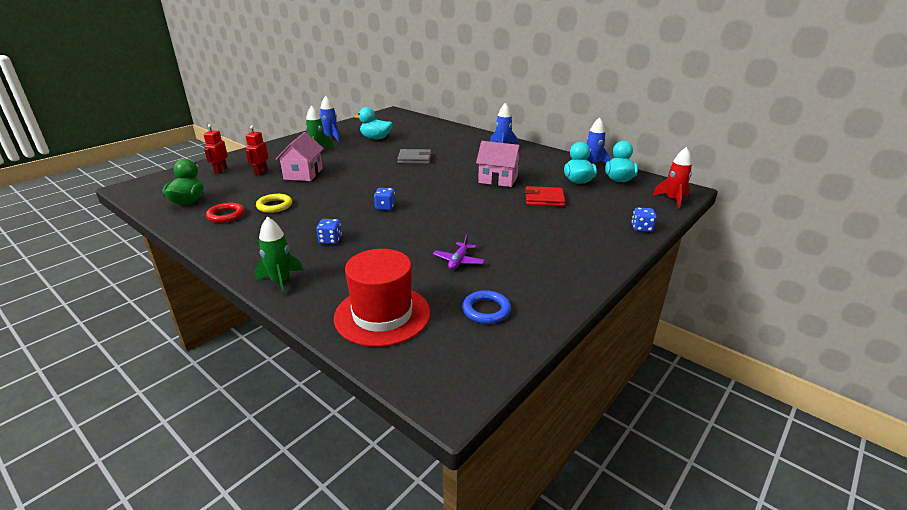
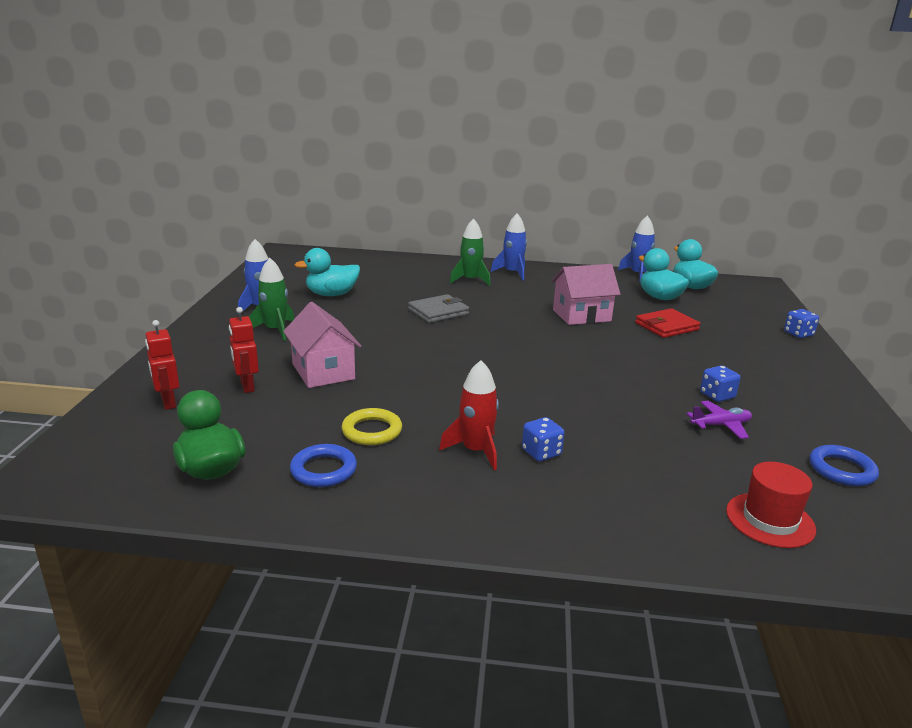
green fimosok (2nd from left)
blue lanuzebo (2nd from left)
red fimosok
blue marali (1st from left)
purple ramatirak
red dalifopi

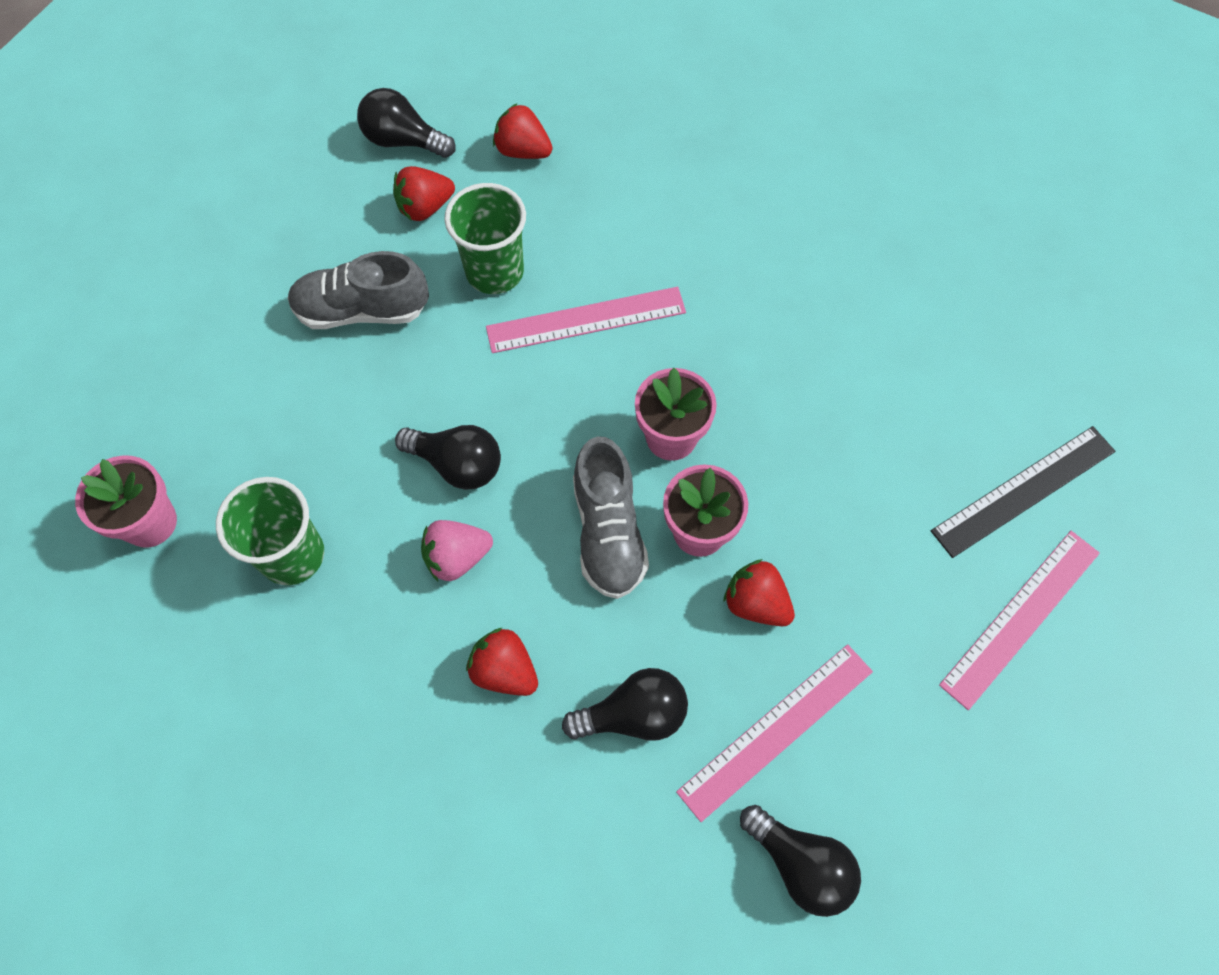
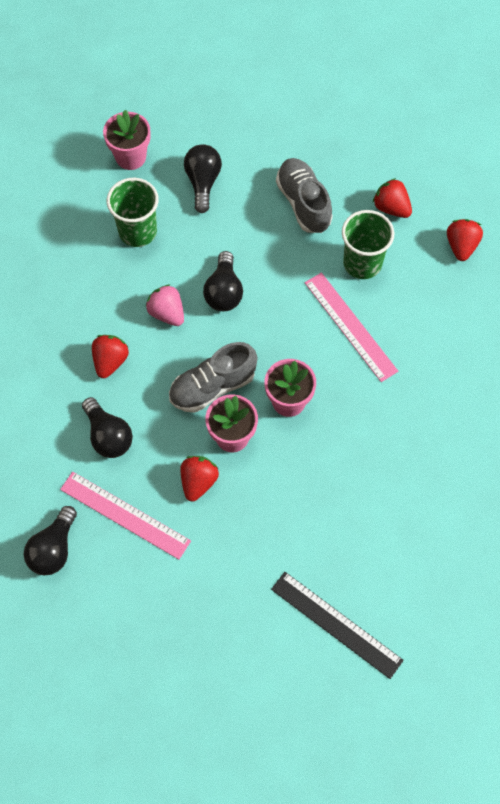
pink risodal (3rd from left in the first image)
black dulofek (3rd from left)

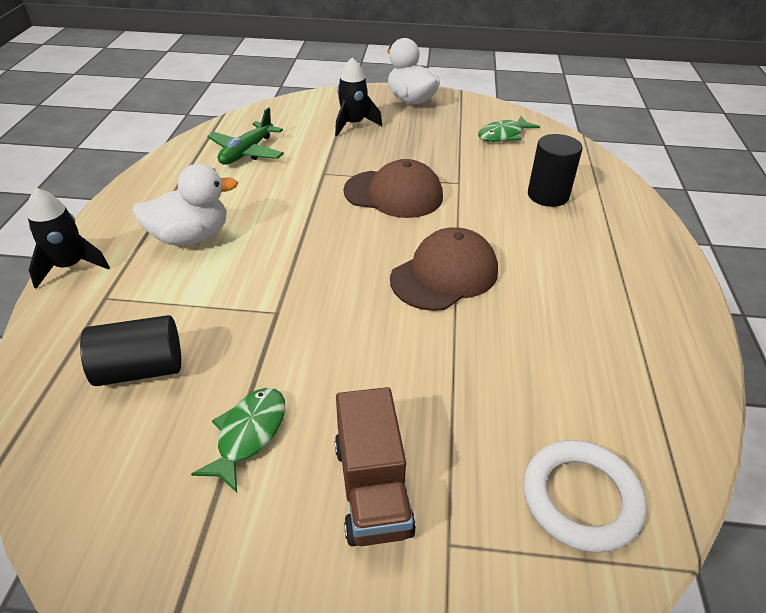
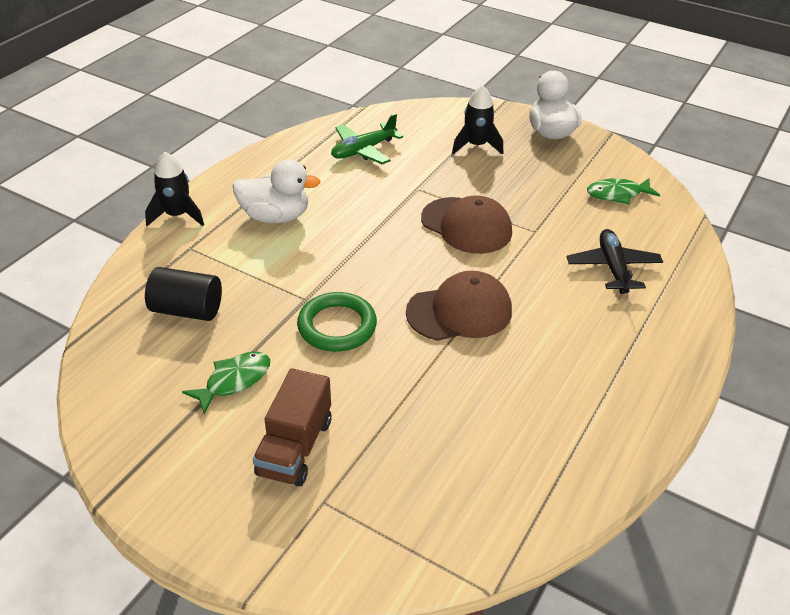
white marali
green marali
black ramatirak

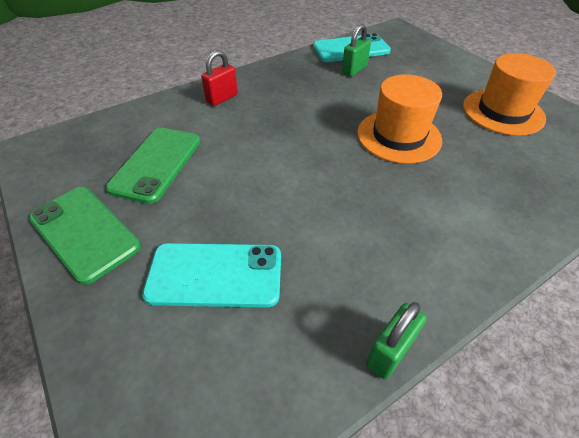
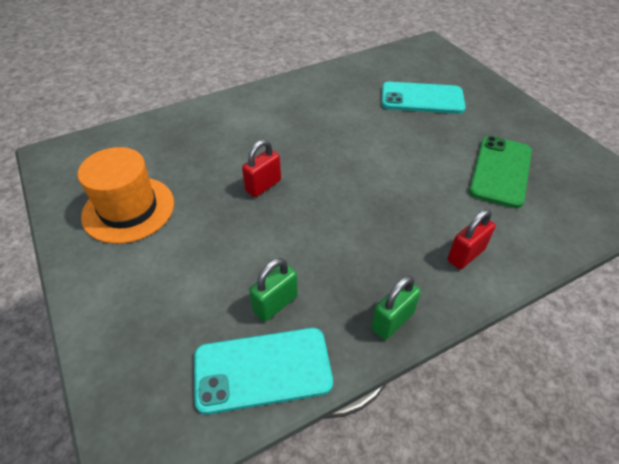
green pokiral (1st from left in the first image)
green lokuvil (2nd from left)
red lokuvil (1st from left)

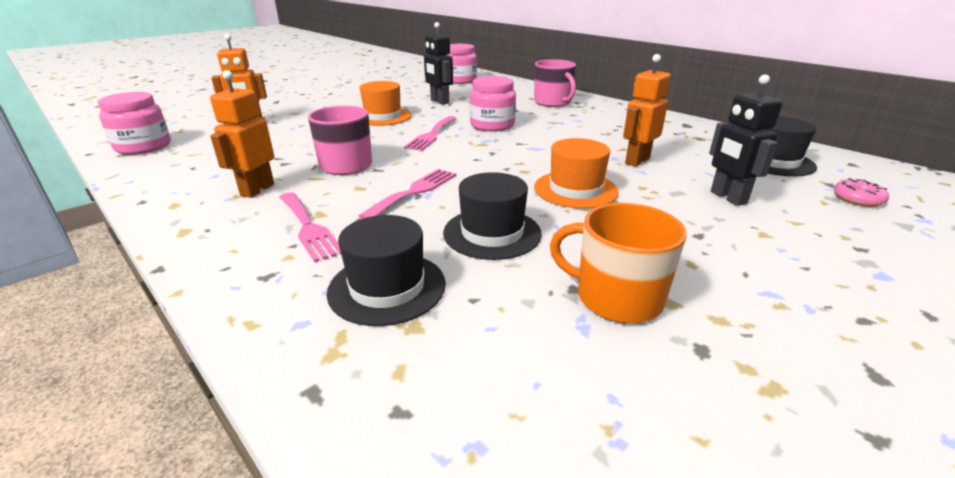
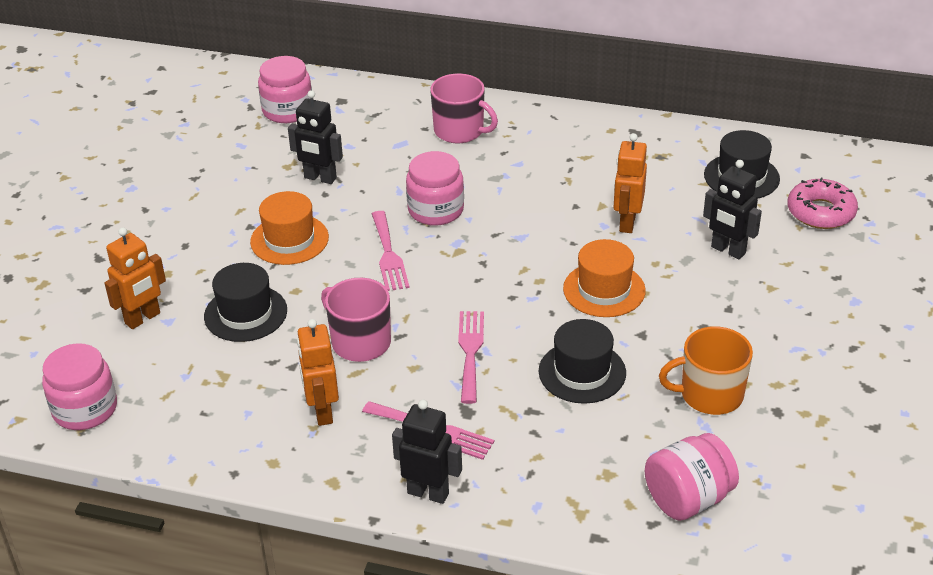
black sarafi (2nd from left)
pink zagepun (4th from left)
black dalifopi (1st from left)
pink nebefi

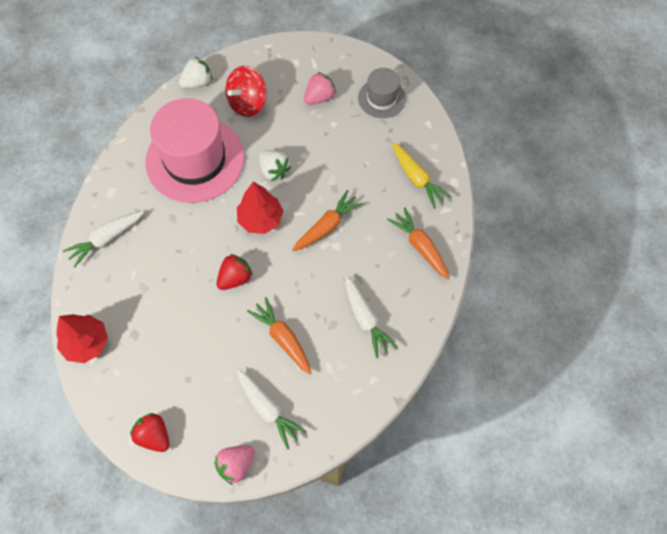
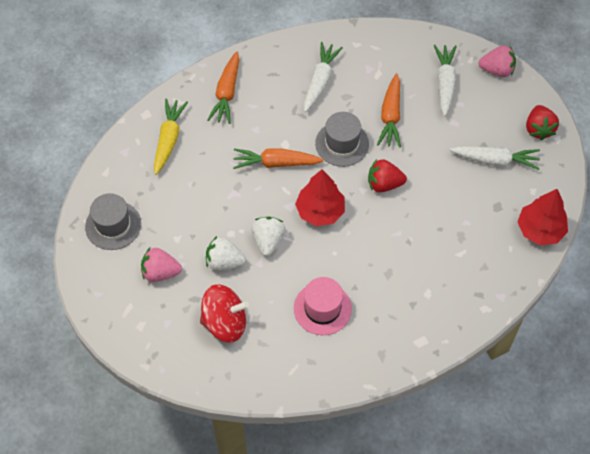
grey dalifopi (2nd from left)
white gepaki (3rd from left)
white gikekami (1st from left)
pink dalifopi

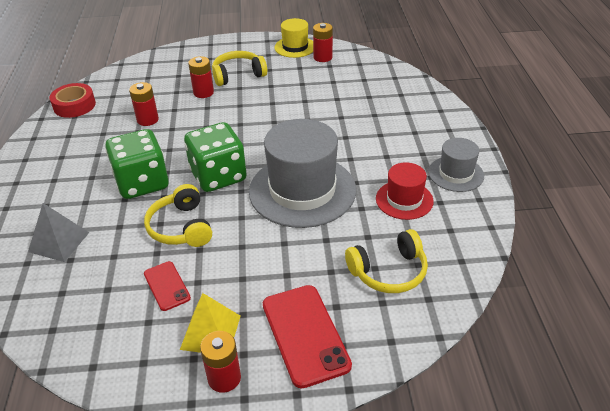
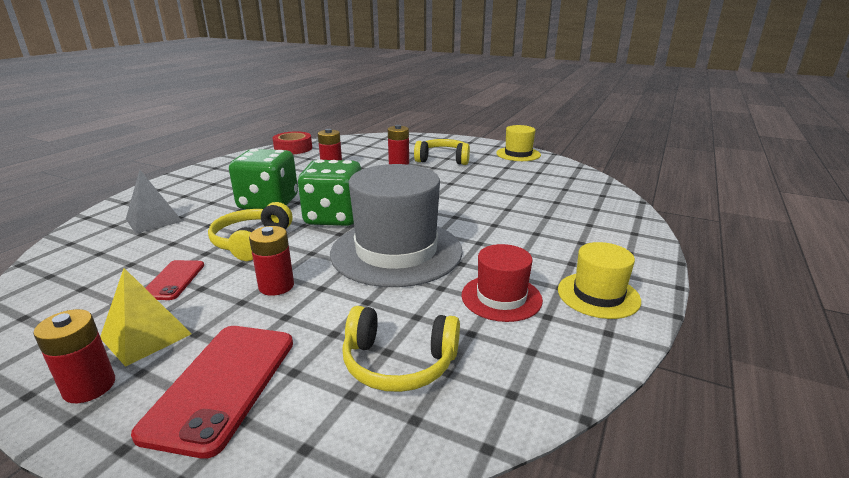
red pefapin (2nd from left)
yellow dalifopi (2nd from left)

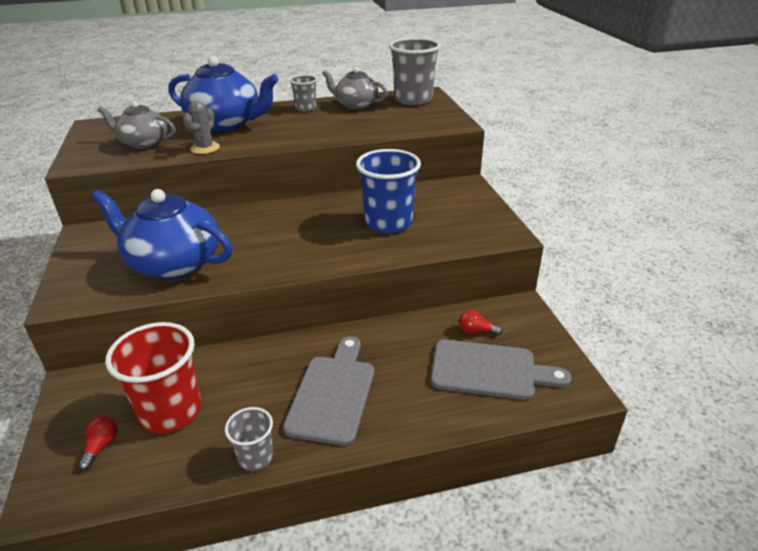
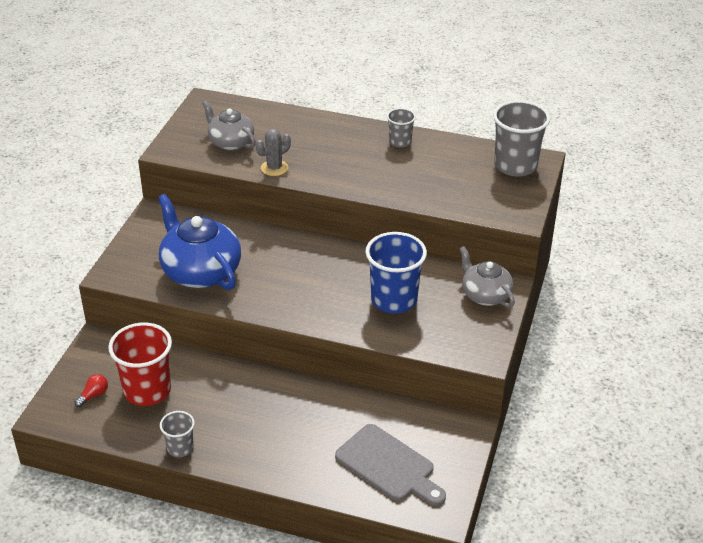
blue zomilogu (2nd from left in the first image)
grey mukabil (1st from left in the first image)
red dulofek (2nd from left in the first image)
grey zomilogu (2nd from left)

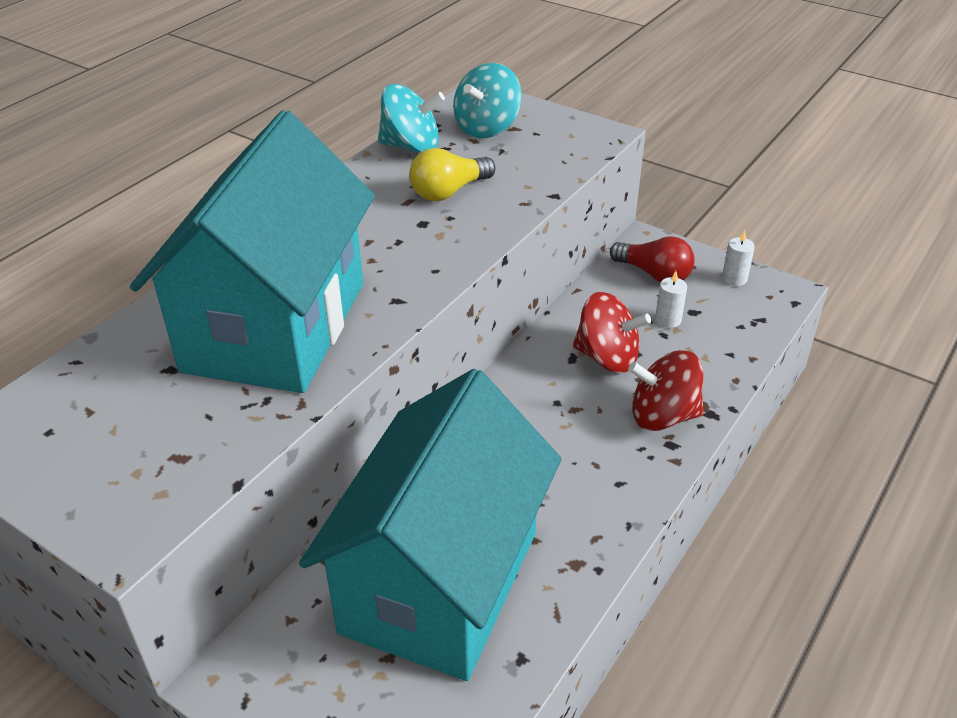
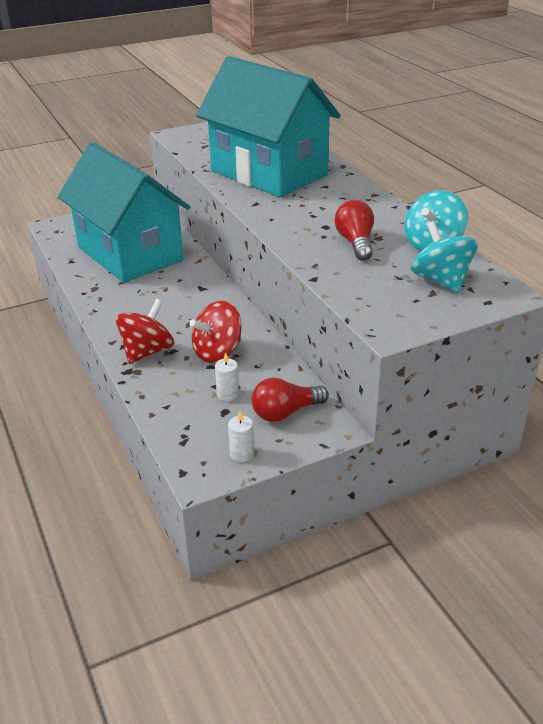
red dulofek (2nd from left)

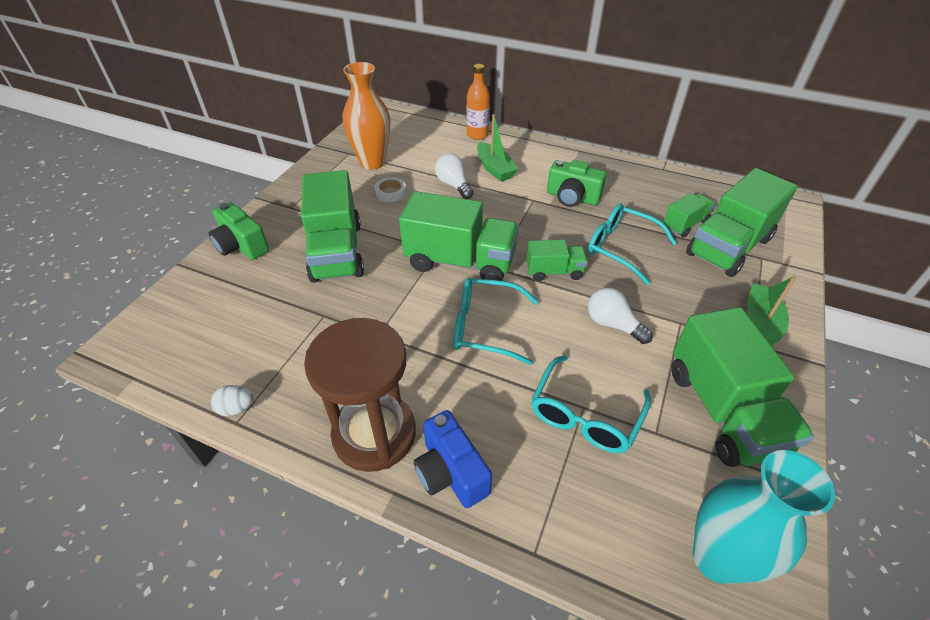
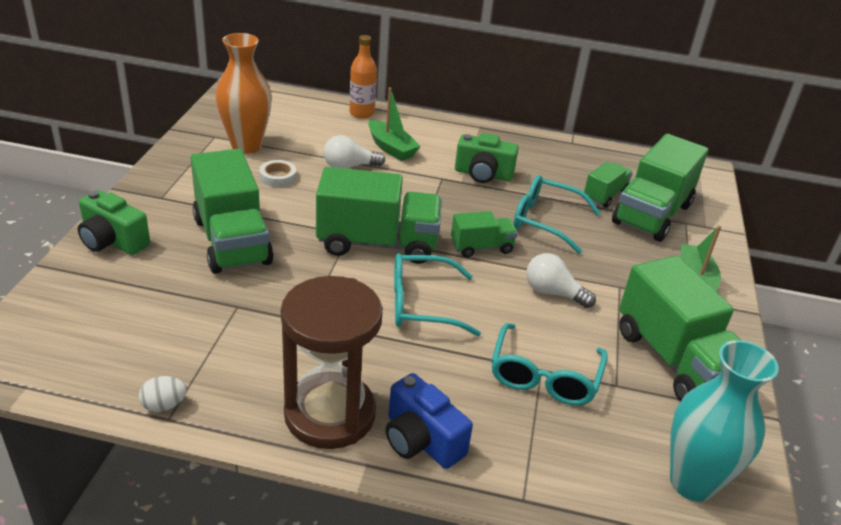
white dulofek (1st from left)

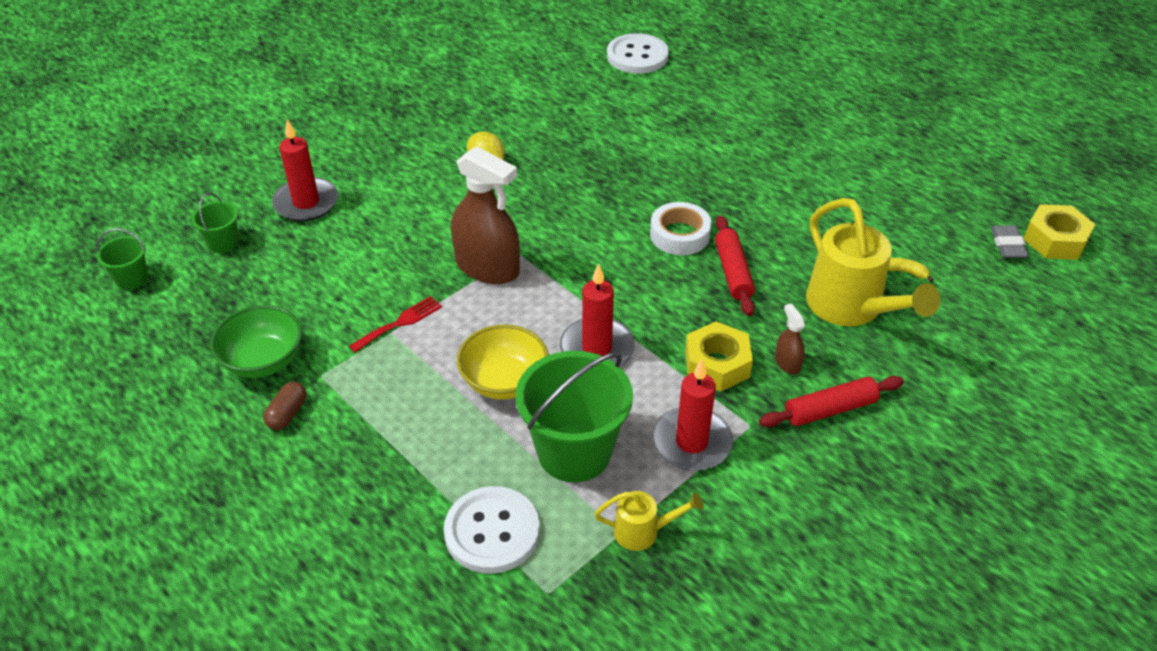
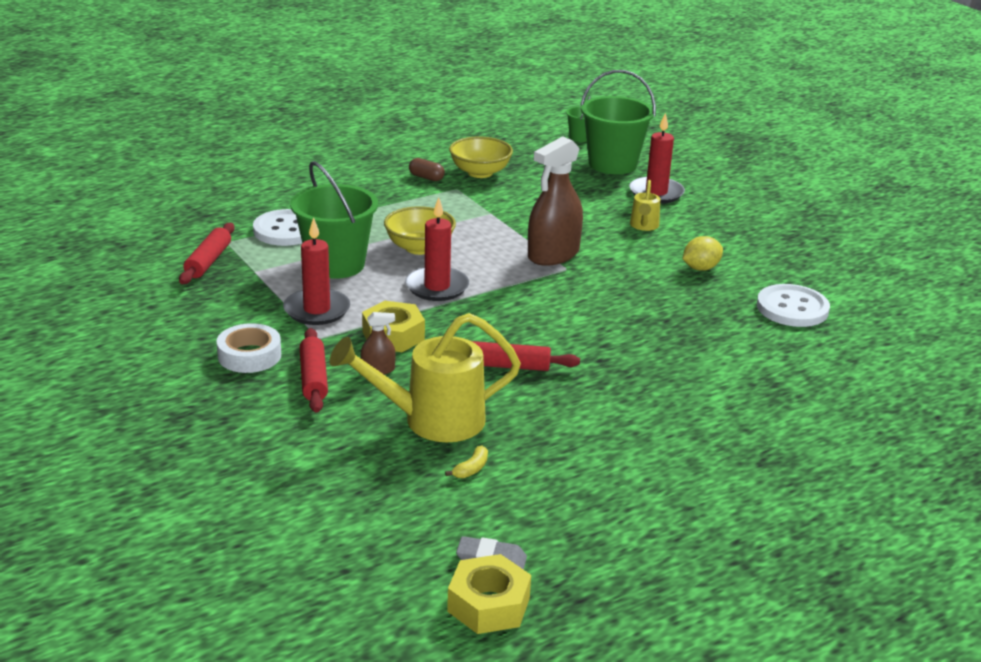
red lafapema
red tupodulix (1st from left)
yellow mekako (2nd from left)
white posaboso (2nd from left)
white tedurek
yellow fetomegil (2nd from left)
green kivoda (3rd from left)

